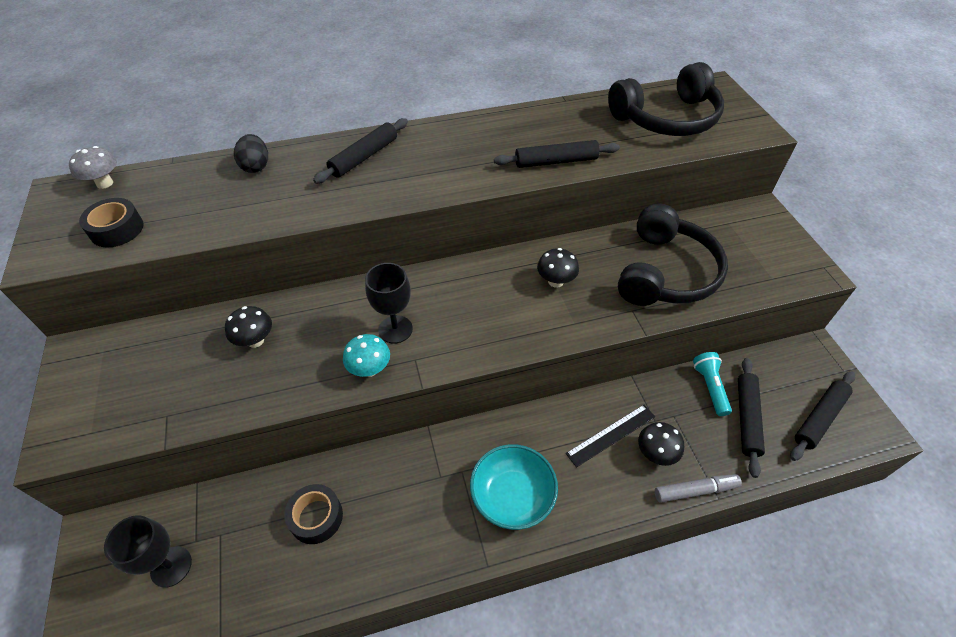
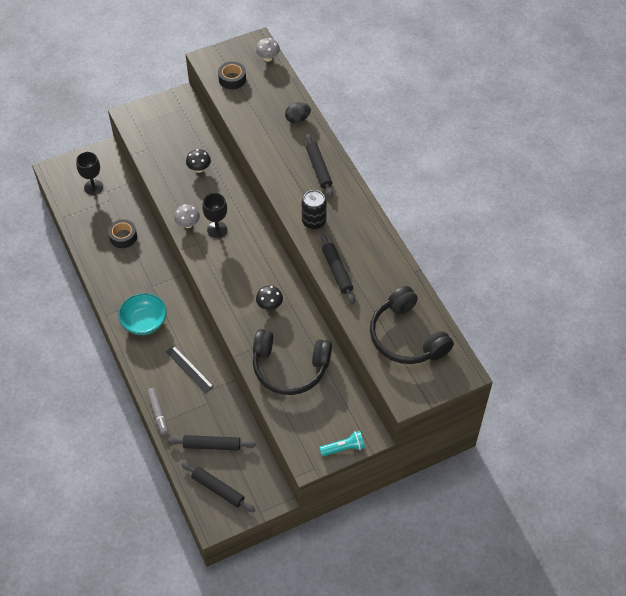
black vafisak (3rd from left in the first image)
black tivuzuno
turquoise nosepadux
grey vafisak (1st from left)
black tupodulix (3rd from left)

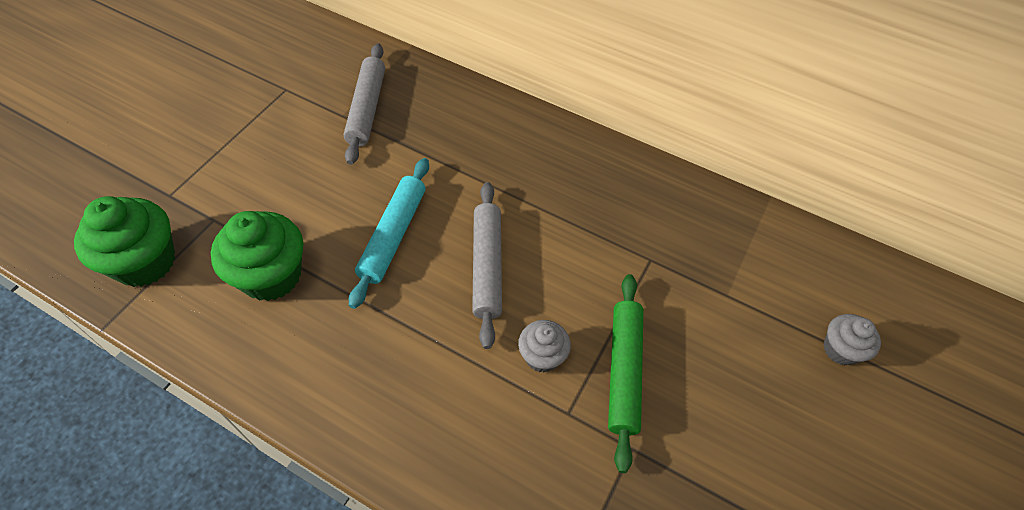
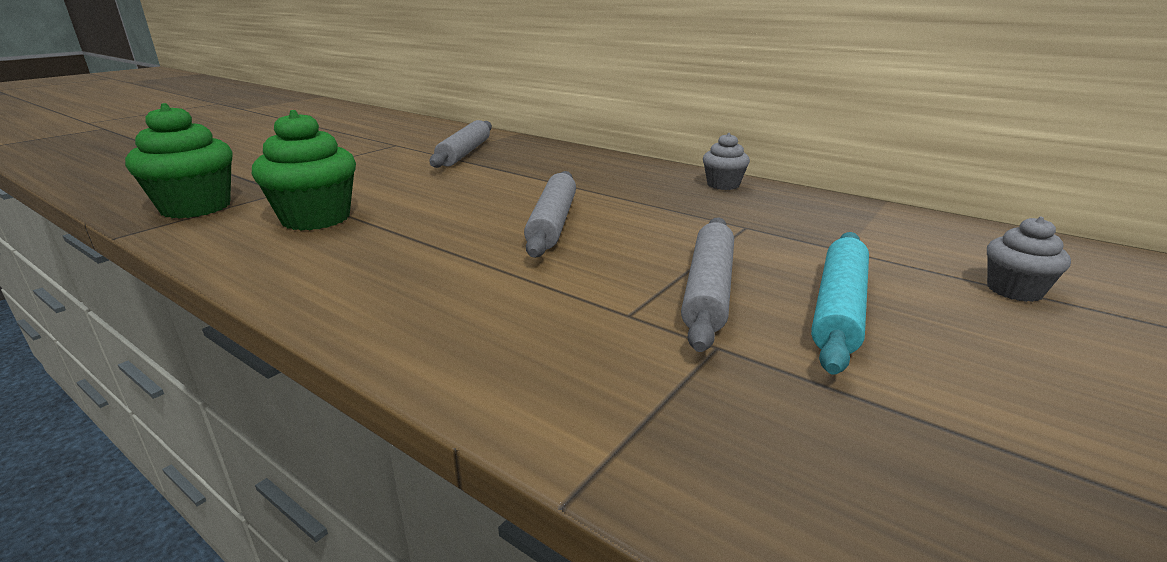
turquoise tupodulix
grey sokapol (1st from left)
grey tupodulix (3rd from left)

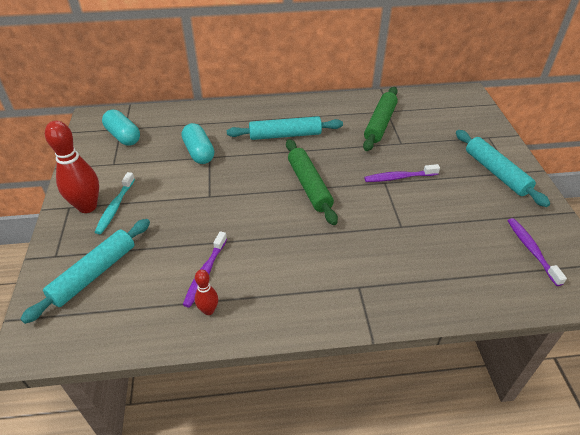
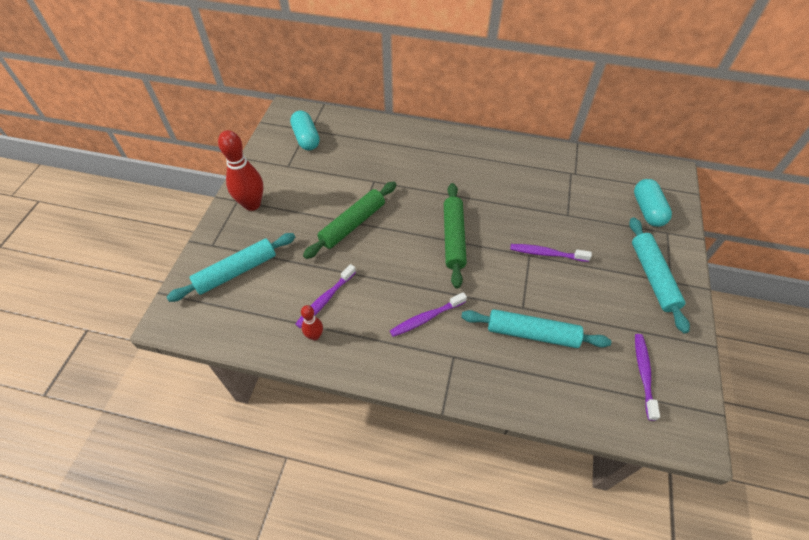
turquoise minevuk
purple minevuk (2nd from left)
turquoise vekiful (2nd from left)
turquoise tupodulix (2nd from left)
green tupodulix (1st from left)

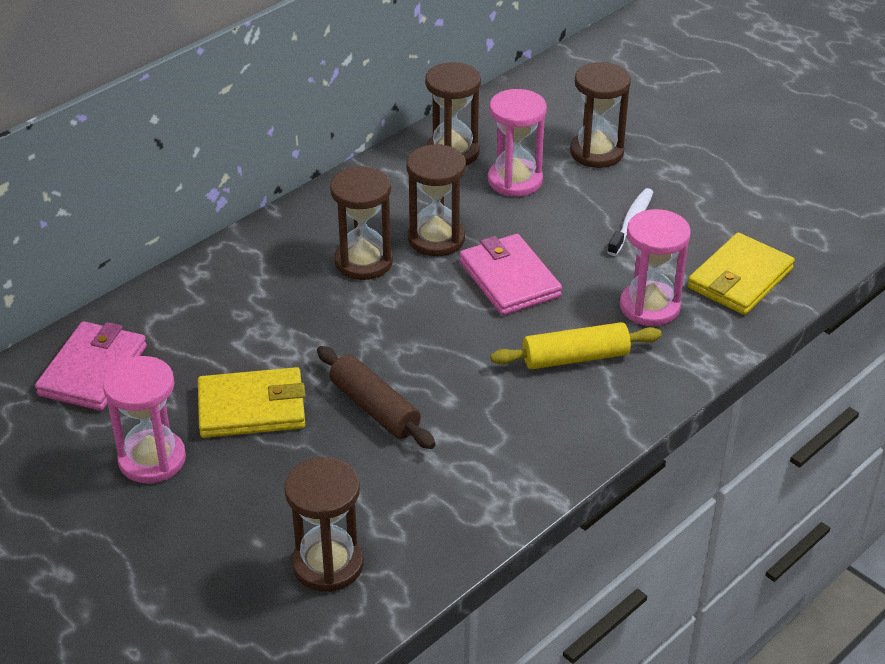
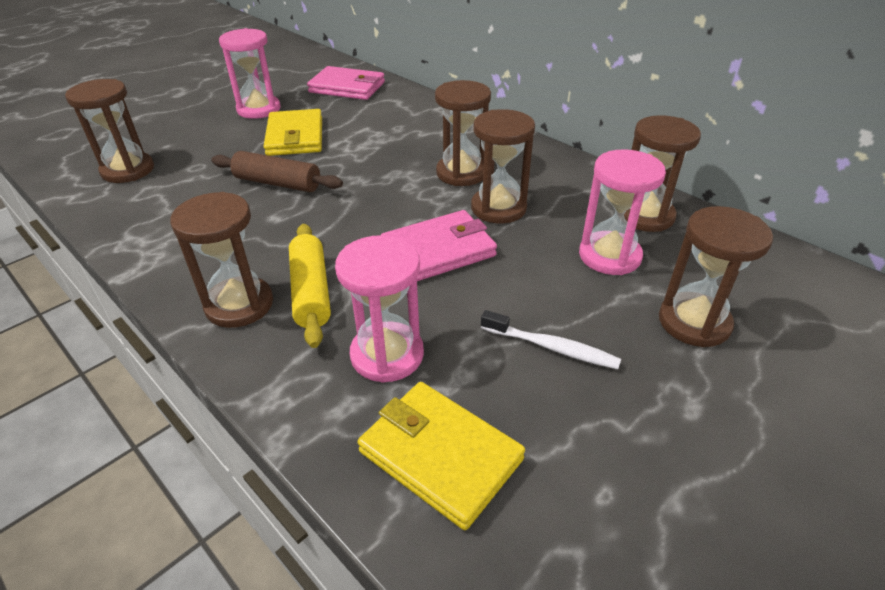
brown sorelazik (2nd from left)
brown tupodulix

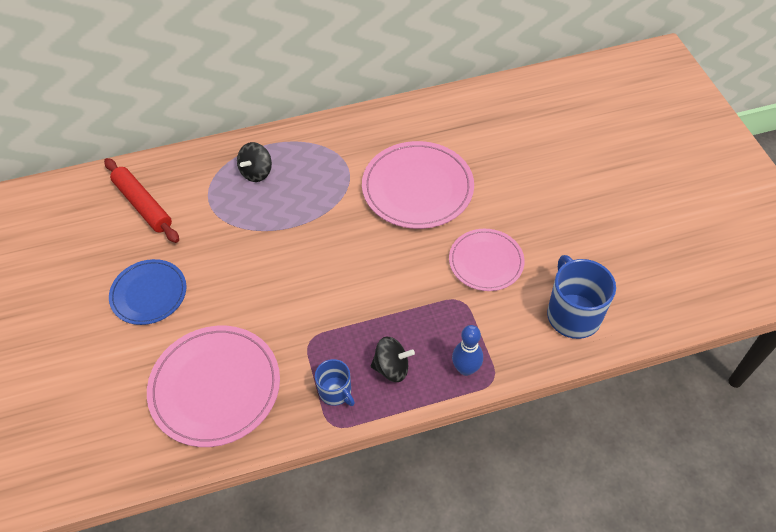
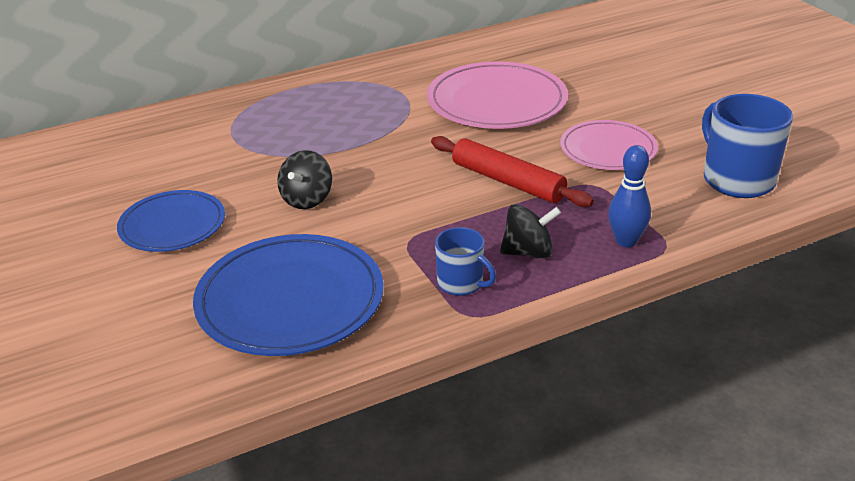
red tupodulix
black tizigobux (1st from left)
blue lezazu (2nd from left)

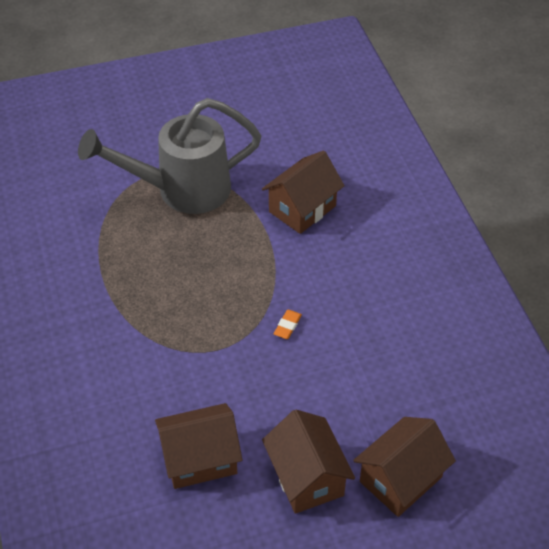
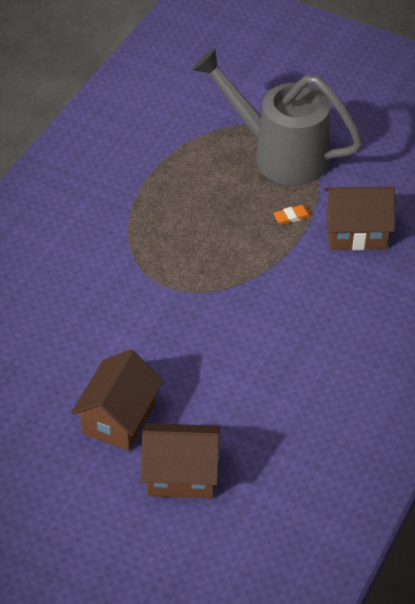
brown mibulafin (1st from left in the first image)
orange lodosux

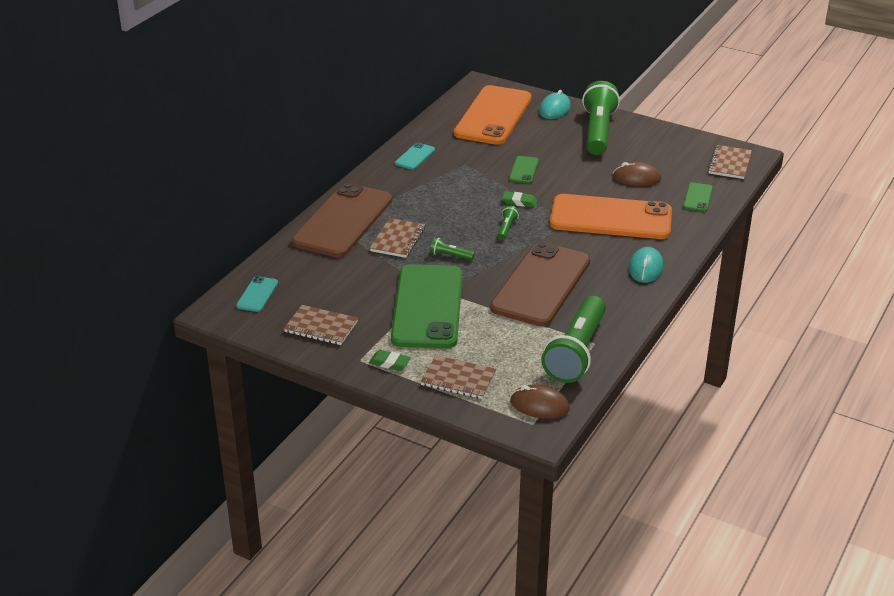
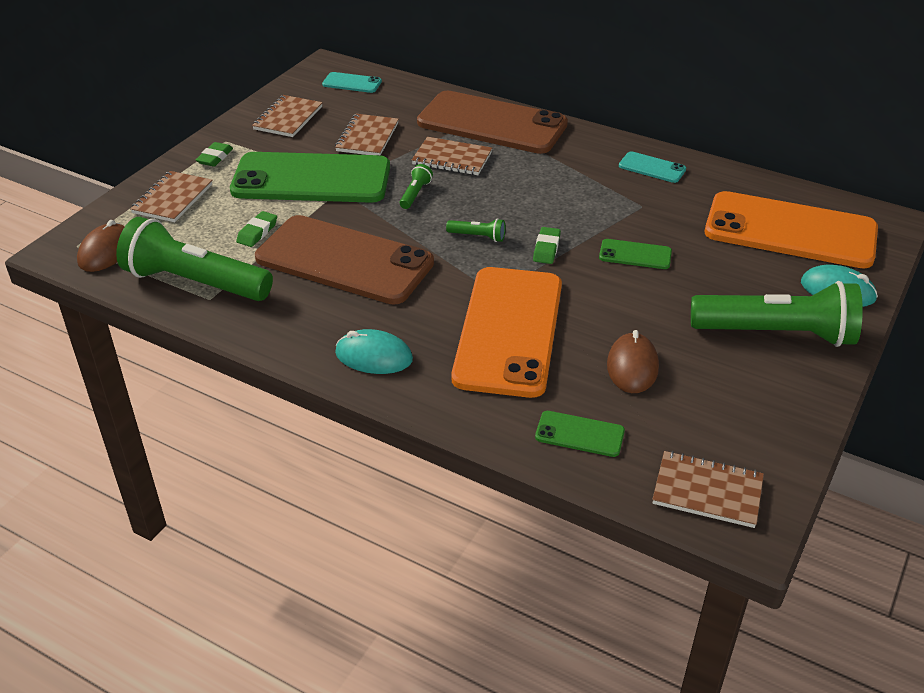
green lodosux (2nd from left)
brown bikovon (3rd from left)

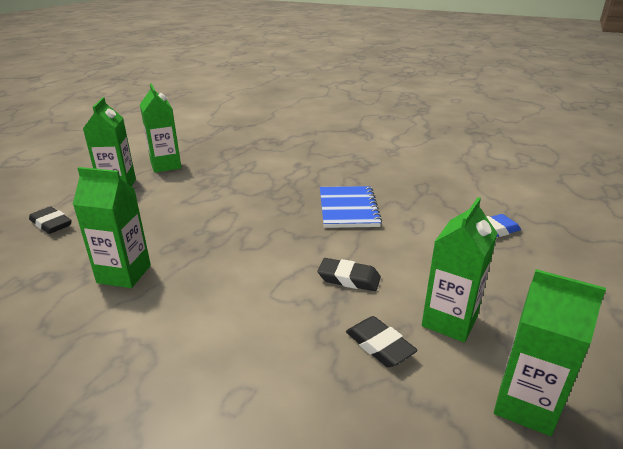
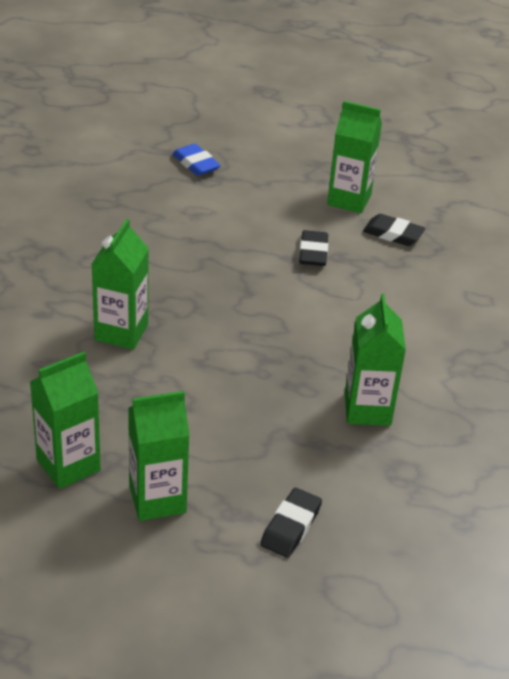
blue bikovon
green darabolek (2nd from left)
black lodosux (3rd from left)

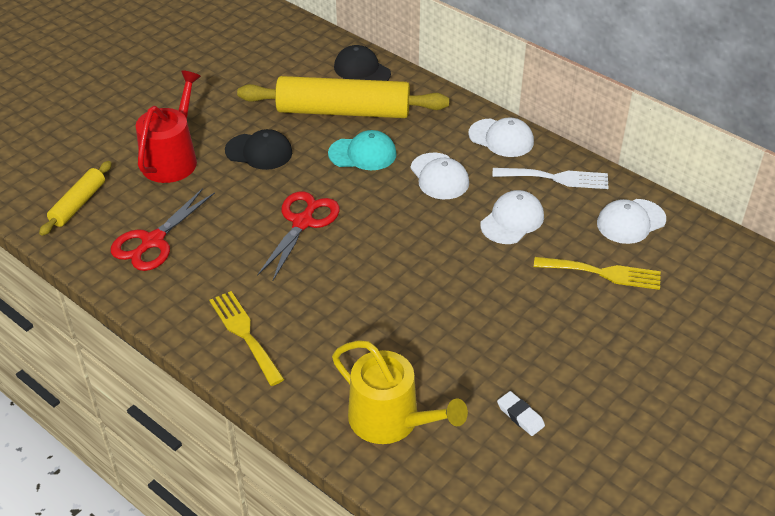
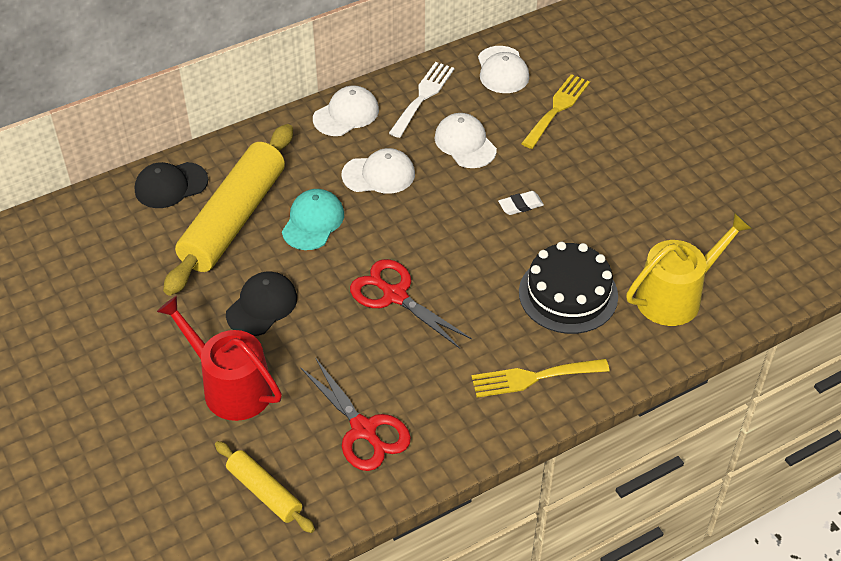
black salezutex
white lodosux

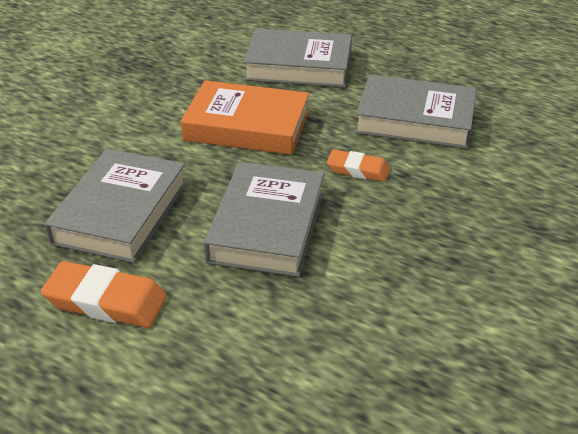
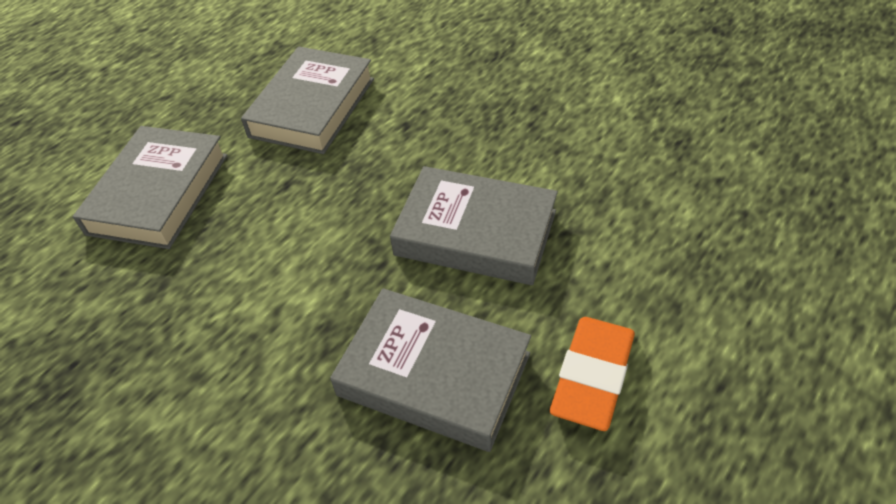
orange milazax
orange lodosux (2nd from left in the first image)

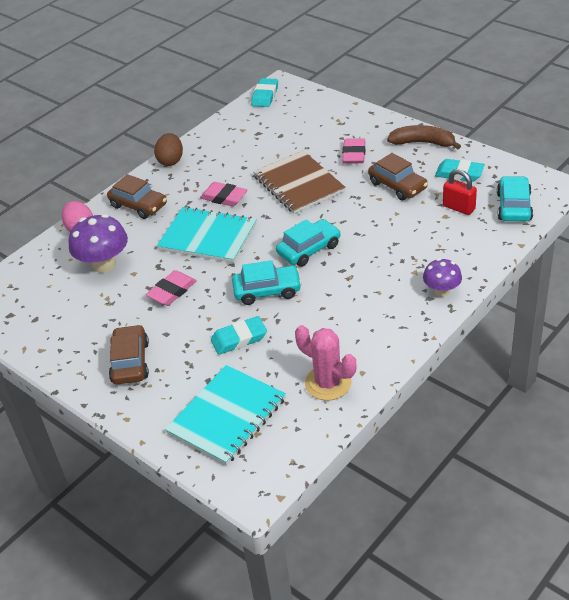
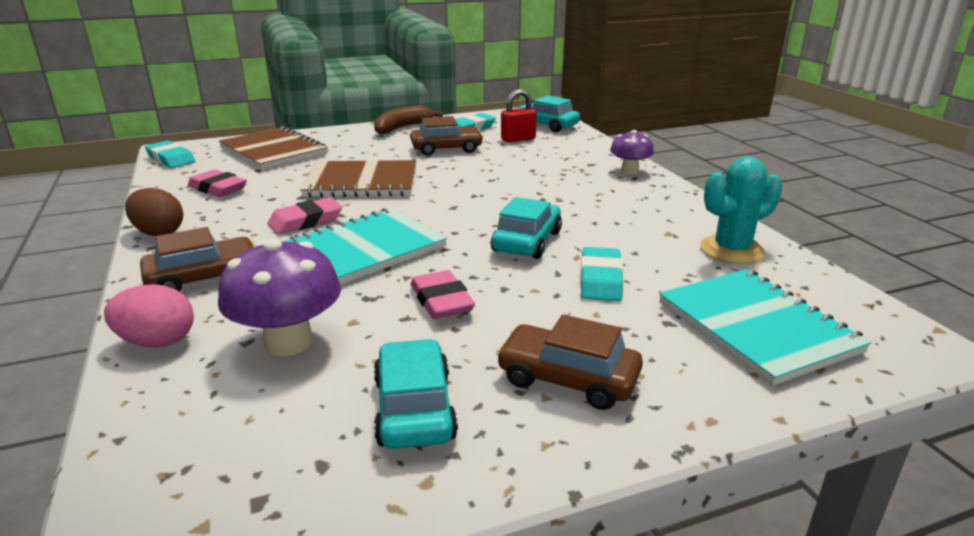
brown bikovon (1st from left)
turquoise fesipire (1st from left)
pink lodosux (1st from left)
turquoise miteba

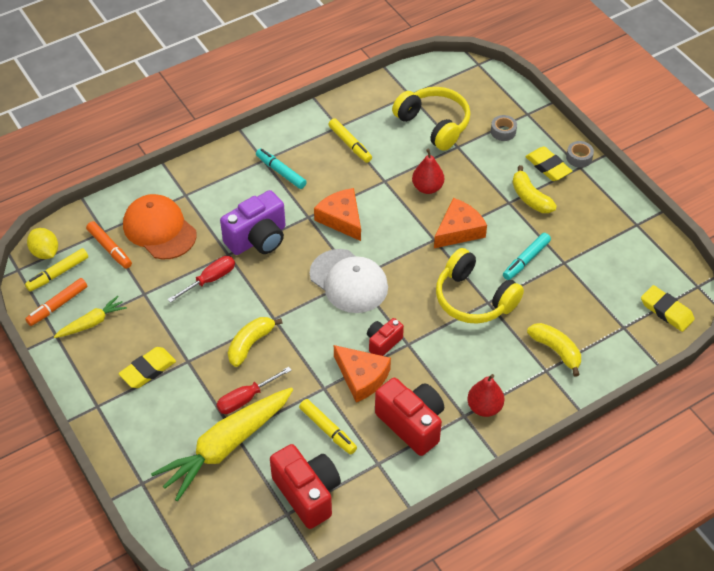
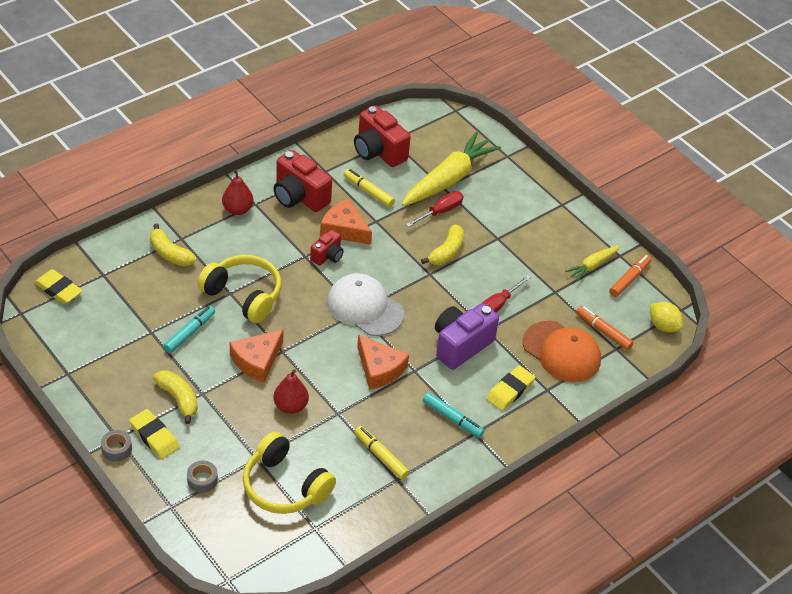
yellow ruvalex (1st from left in the first image)
yellow lodosux (3rd from left)

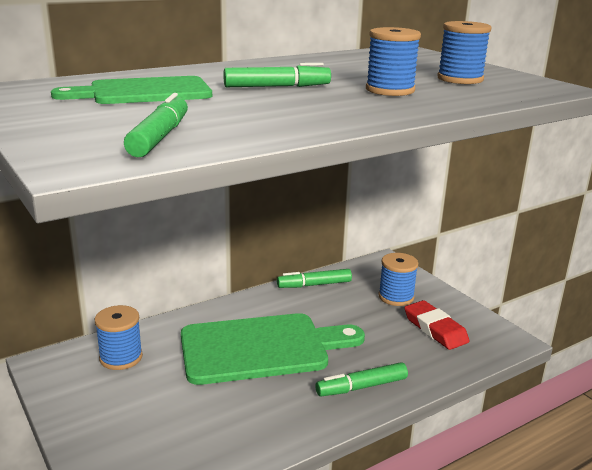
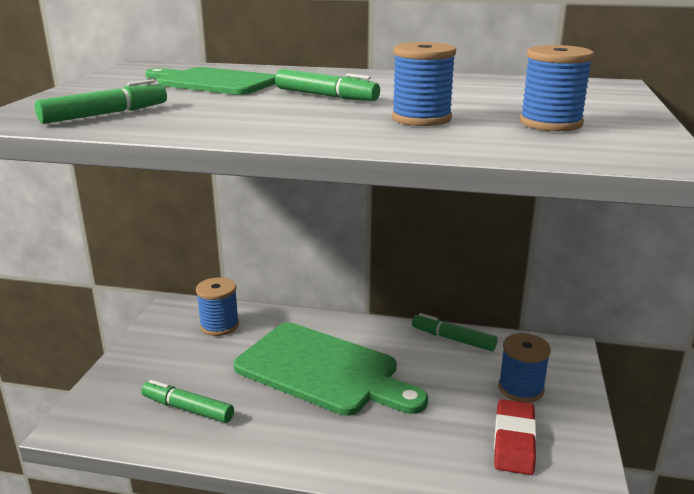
green ruvalex (2nd from left)

